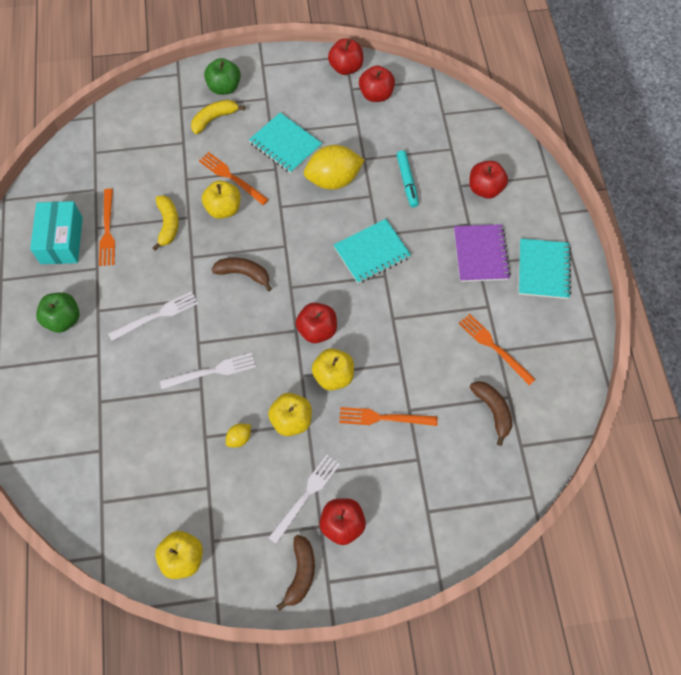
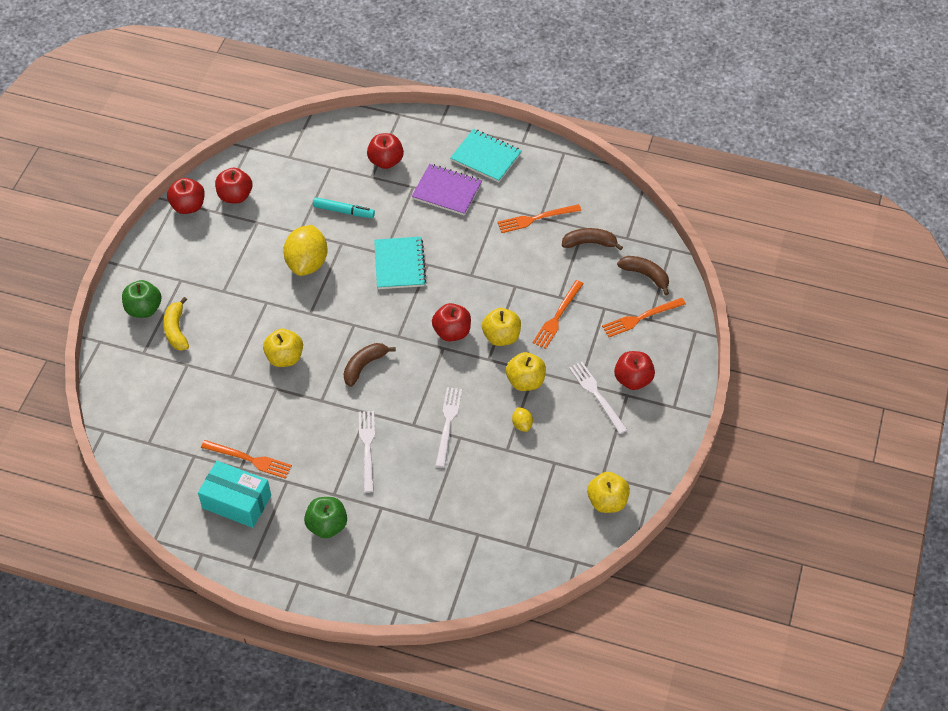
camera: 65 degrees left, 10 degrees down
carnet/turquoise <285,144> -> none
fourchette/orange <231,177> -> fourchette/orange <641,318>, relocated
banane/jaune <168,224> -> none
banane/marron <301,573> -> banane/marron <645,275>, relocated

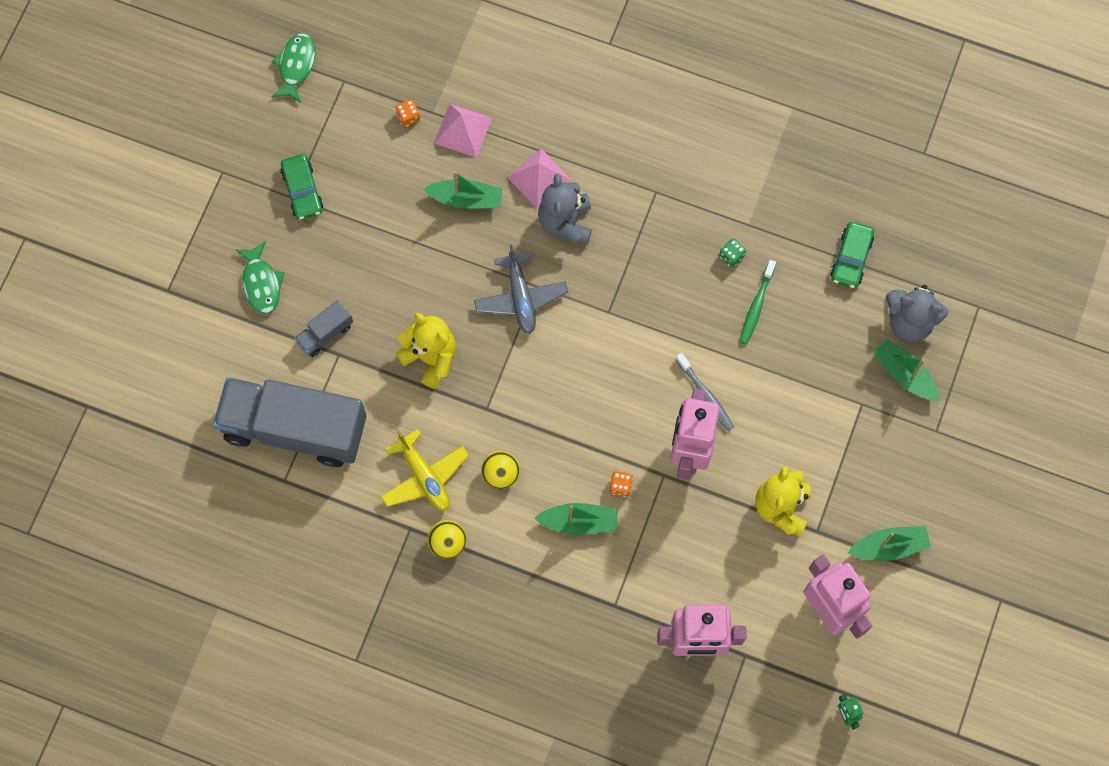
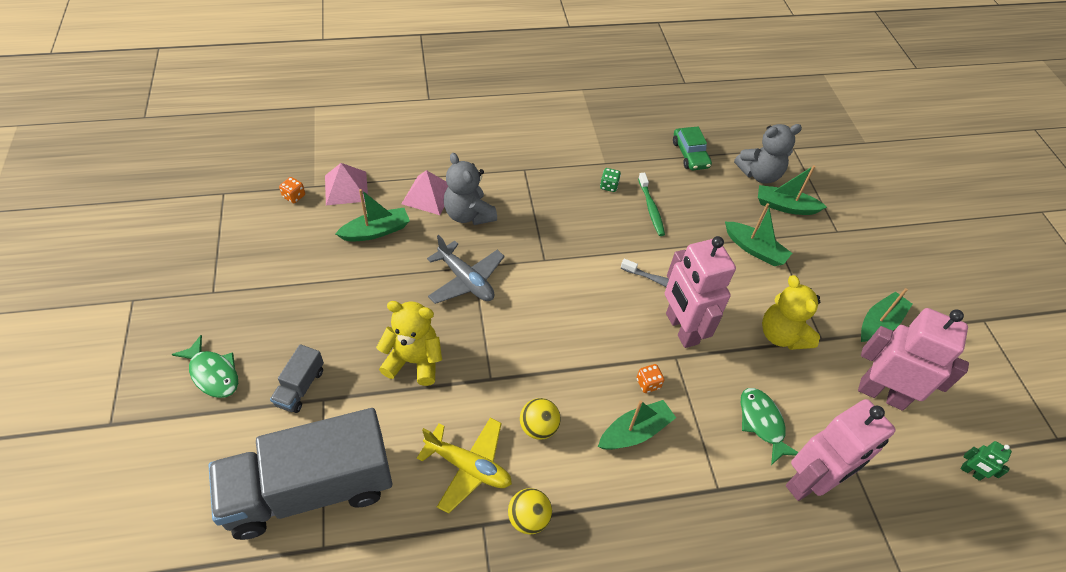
camera: 35 degrees left, 20 degrees down
poisson/vert <296,66> -> poisson/vert <762,423>, relocated
voiture/vert <302,190> -> none
none -> bateau/vert <755,249>

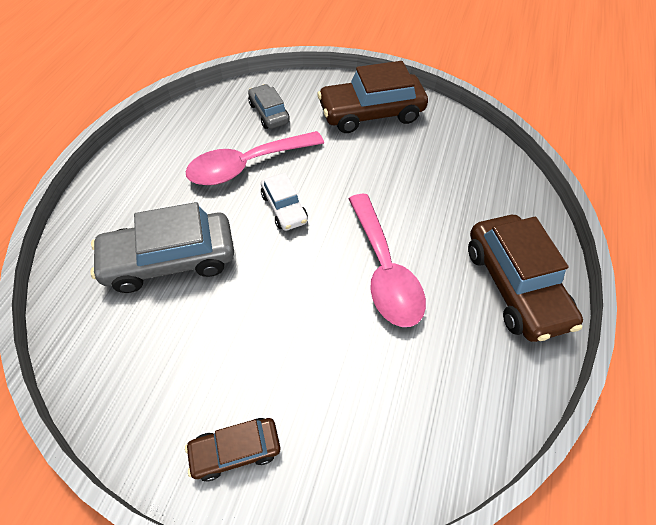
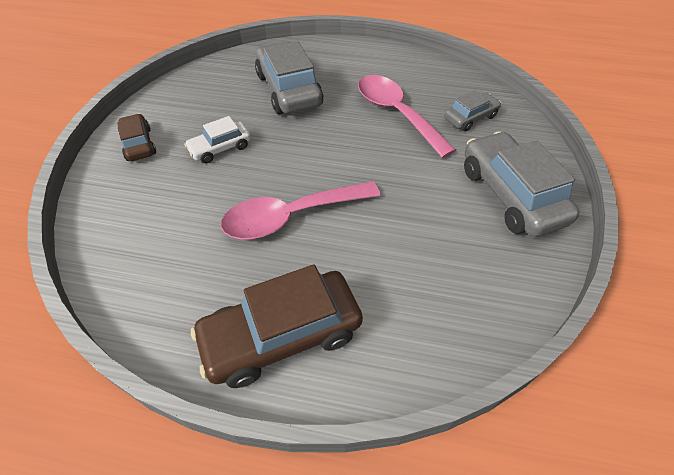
camera: 85 degrees right, 5 degrees down
voiture/marron <371,113> -> voiture/gris <510,194>
voiture/blanc <284,208> -> voiture/blanc <220,148>, relocated

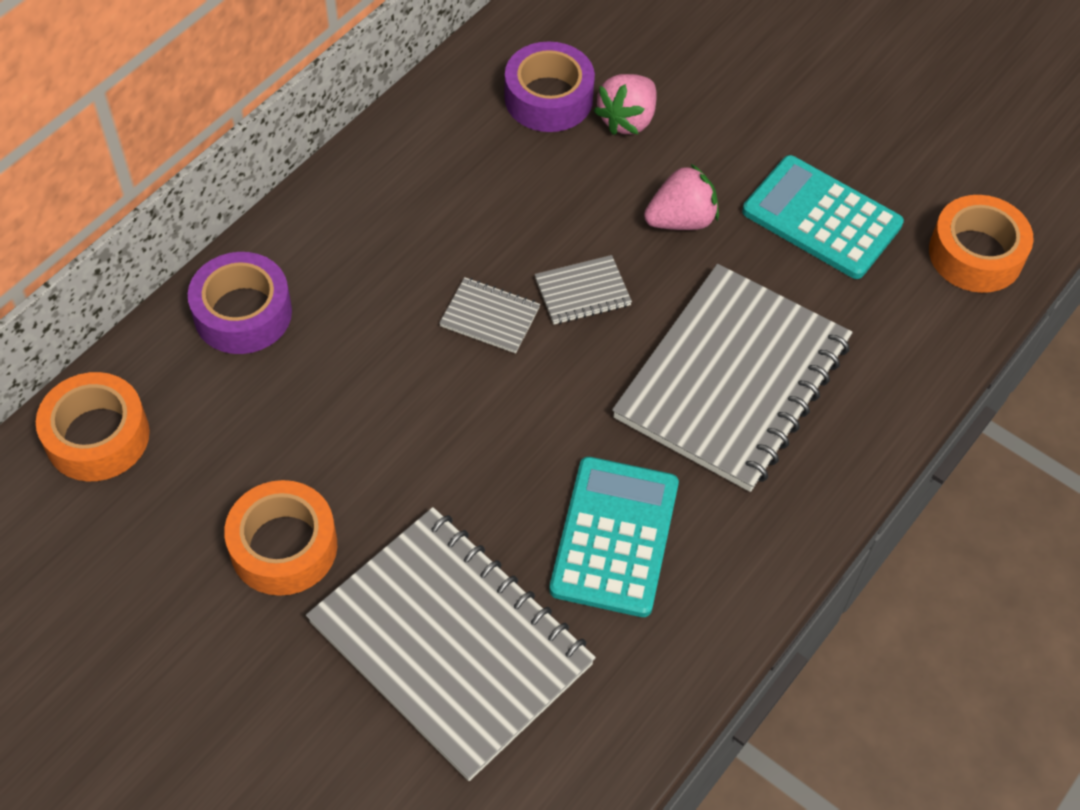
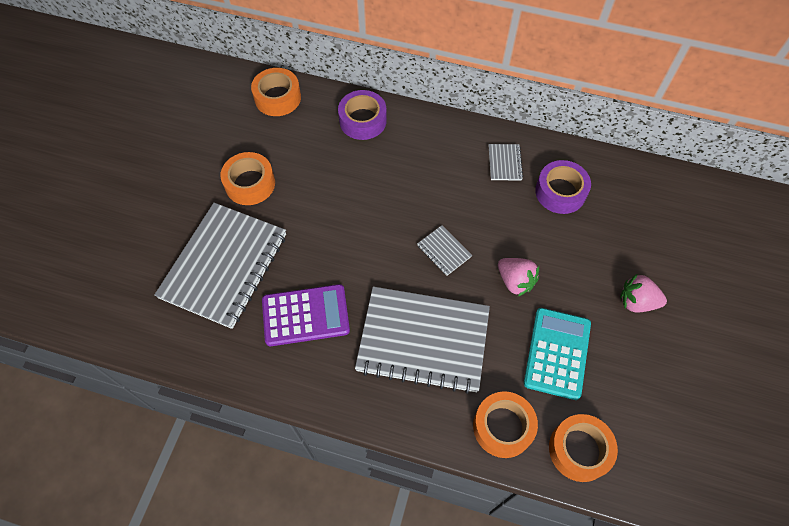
camera: 70 degrees right, 5 degrees up
fraise/rose <627,120> -> fraise/rose <637,302>, relocated
carnet/gris <490,317> -> carnet/gris <504,163>, relocated
calculatrice/turquoise <614,537> -> calculatrice/violet <305,315>
none -> ruban adhésif/orange <503,427>

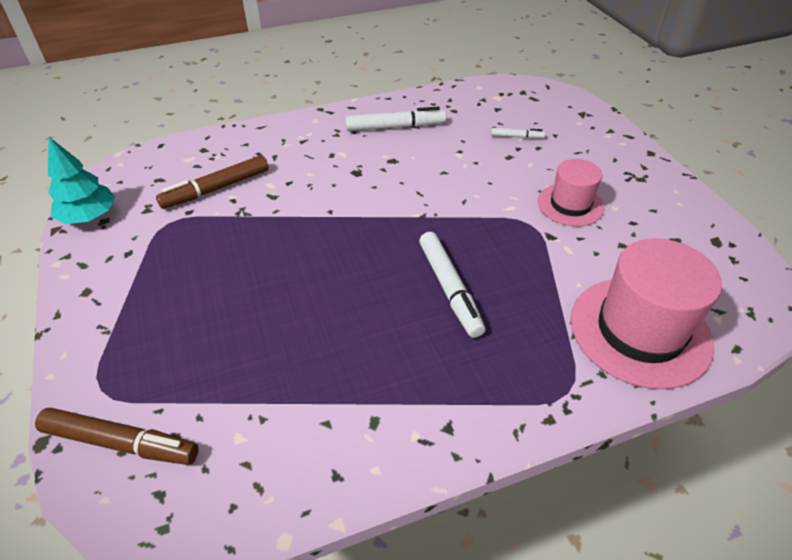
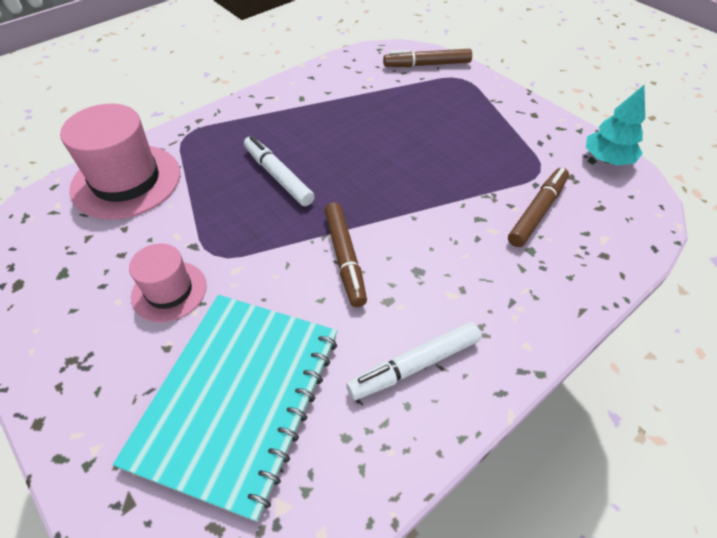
camera: 160 degrees right, 5 degrees up
feutre/blanc <517,137> -> carnet/turquoise <238,398>
none -> feutre/marron <345,258>

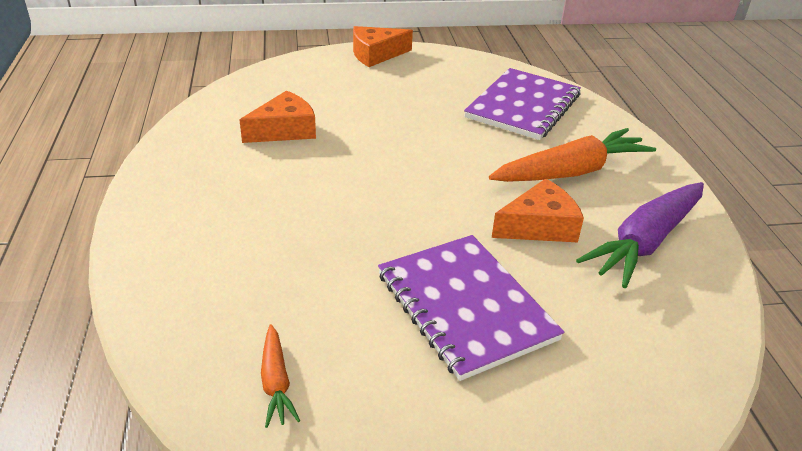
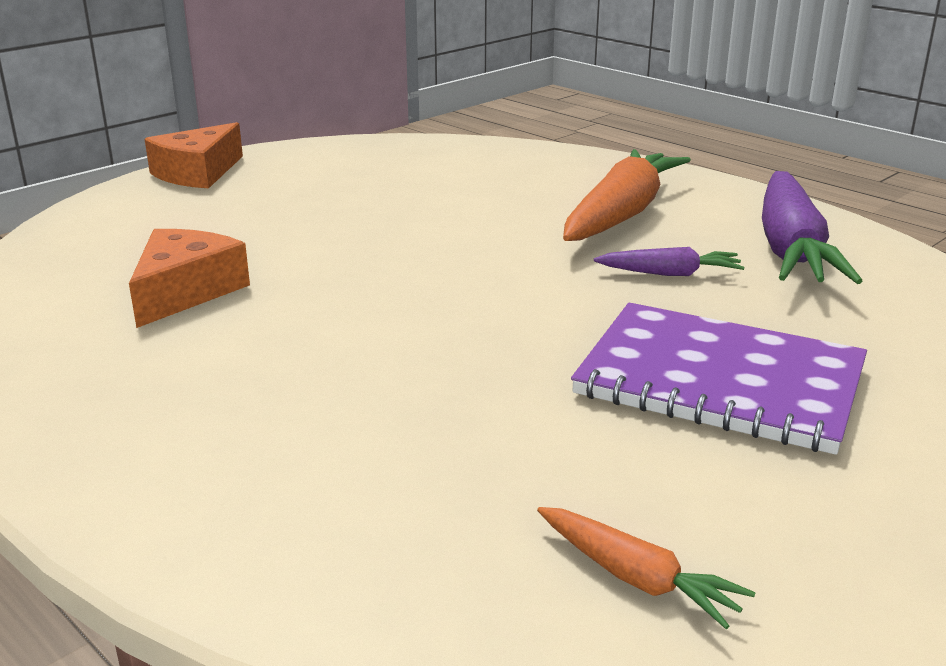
camera: 35 degrees left, 10 degrees down
carnet/violet <523,106> -> none
fromage/orange <539,226> -> carotte/violet <670,273>

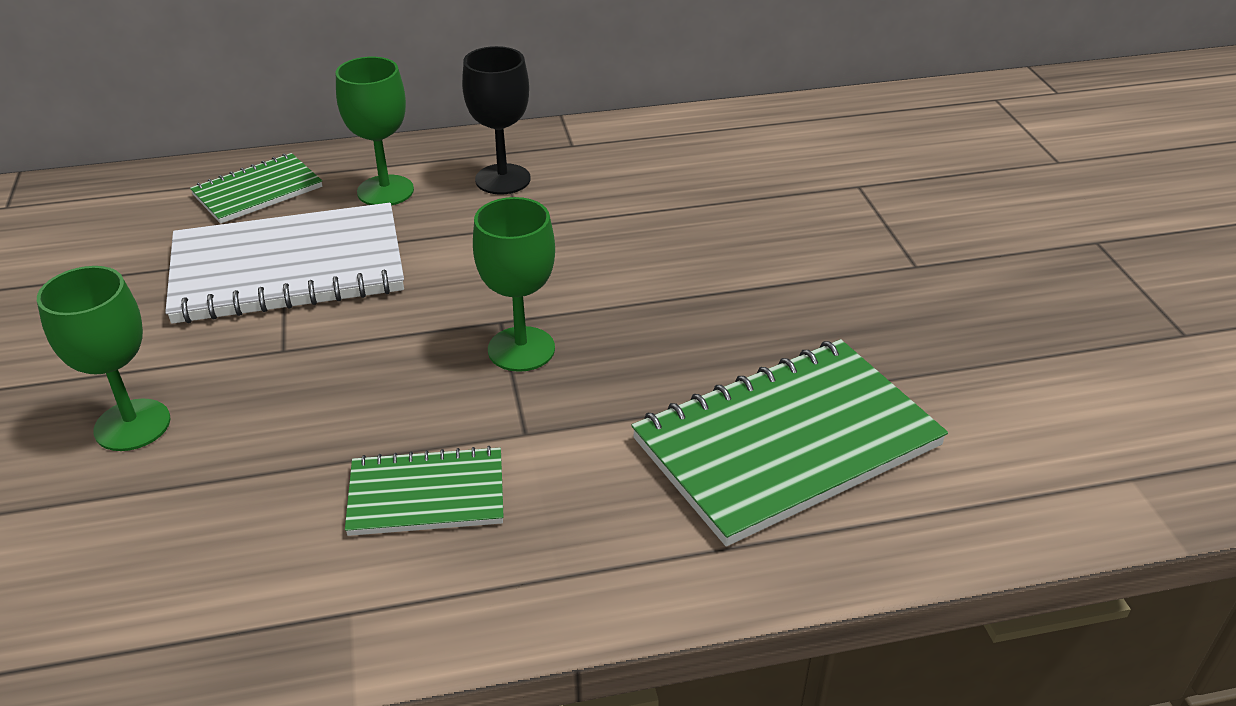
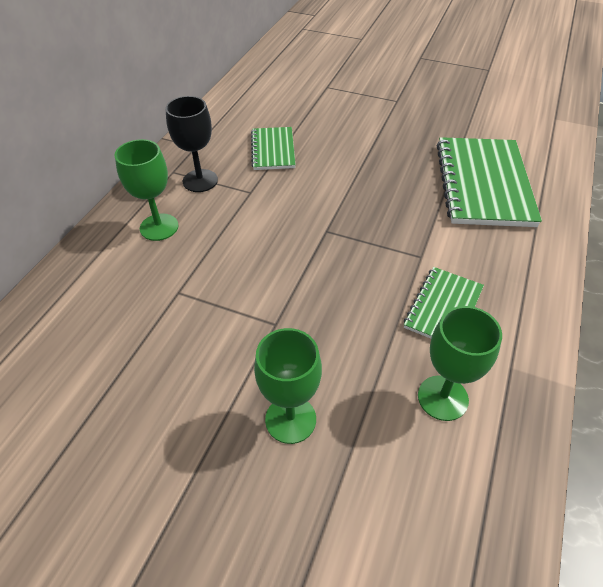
camera: 55 degrees left, 10 degrees up
carnet/vert <258,191> -> carnet/vert <273,150>, relocated
verre à pied/vert <521,349> -> verre à pied/vert <442,398>, relocated
carnet/blanc <288,268> -> none

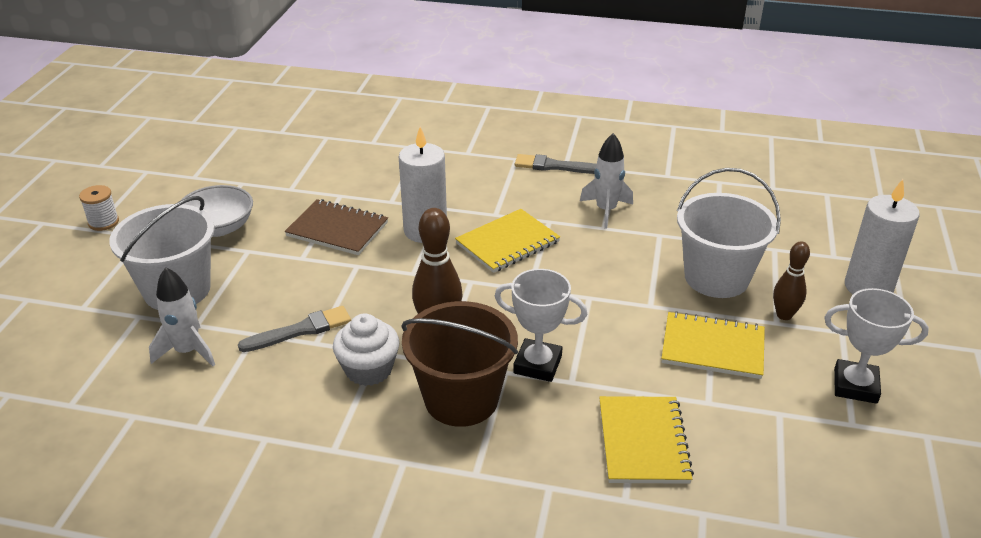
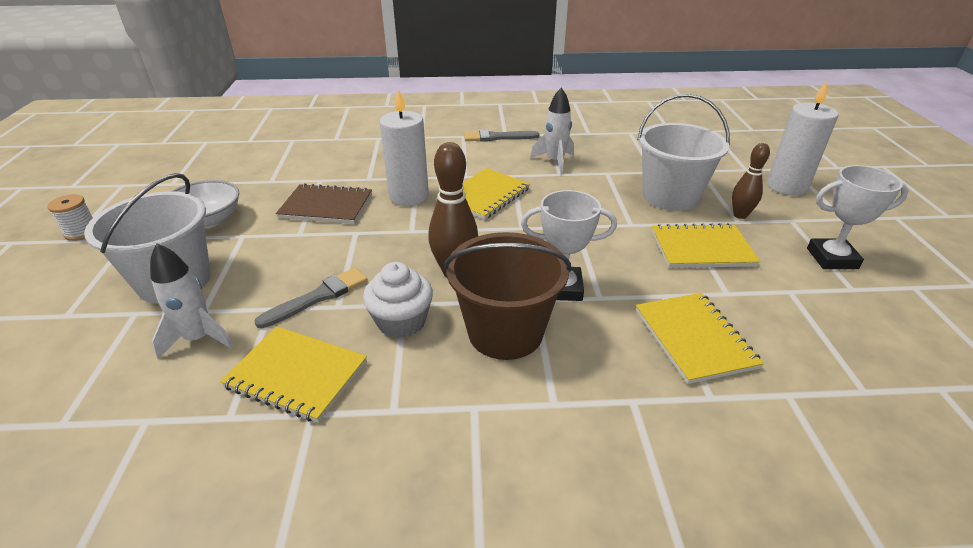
camera: 15 degrees left, 0 degrees up
none -> carnet/jaune <297,374>

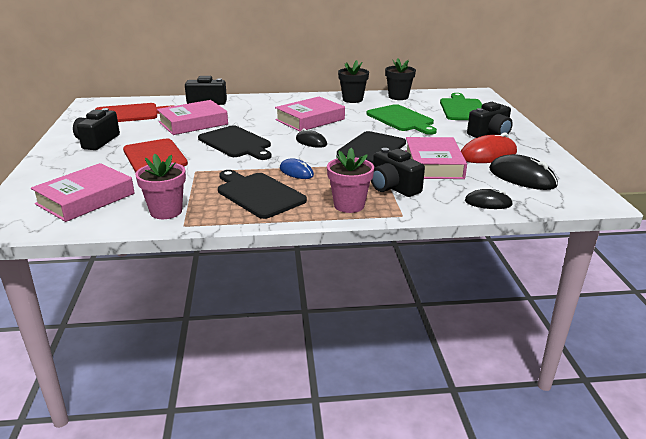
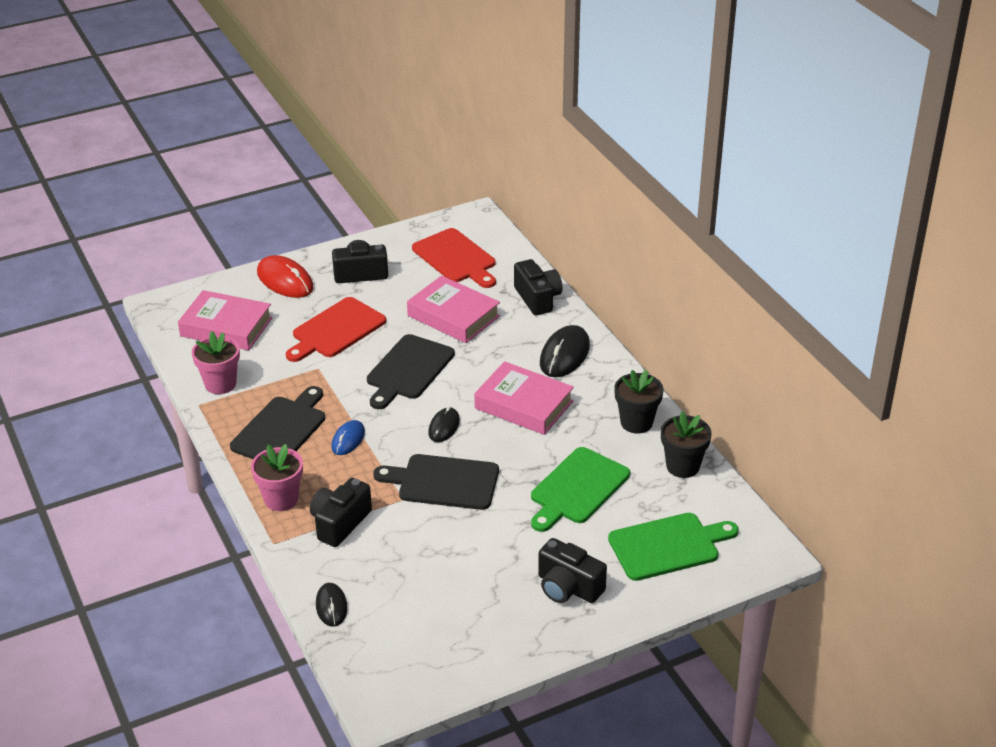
camera: 70 degrees right, 10 degrees up
souris/rouge <488,155> -> souris/rouge <285,280>, relocated
livre/rose <433,164> -> none
souris/noir <522,177> -> souris/noir <564,355>, relocated

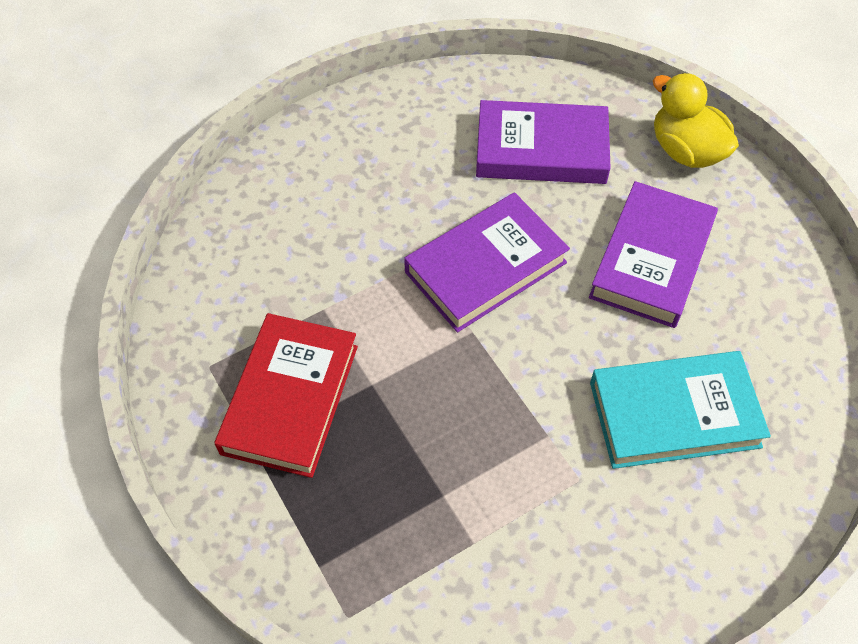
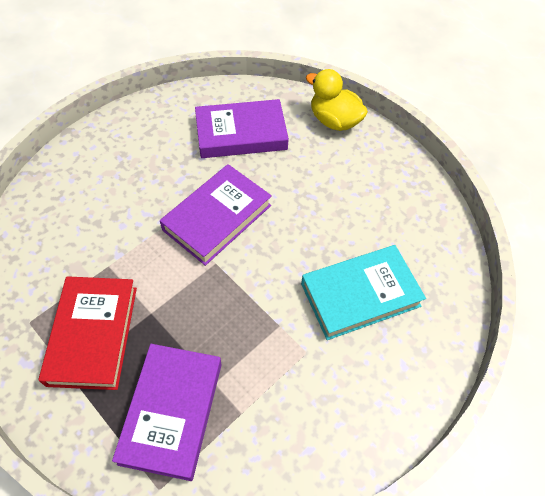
camera: 15 degrees left, 0 degrees up
livre/violet <651,259> -> livre/violet <171,412>, relocated

